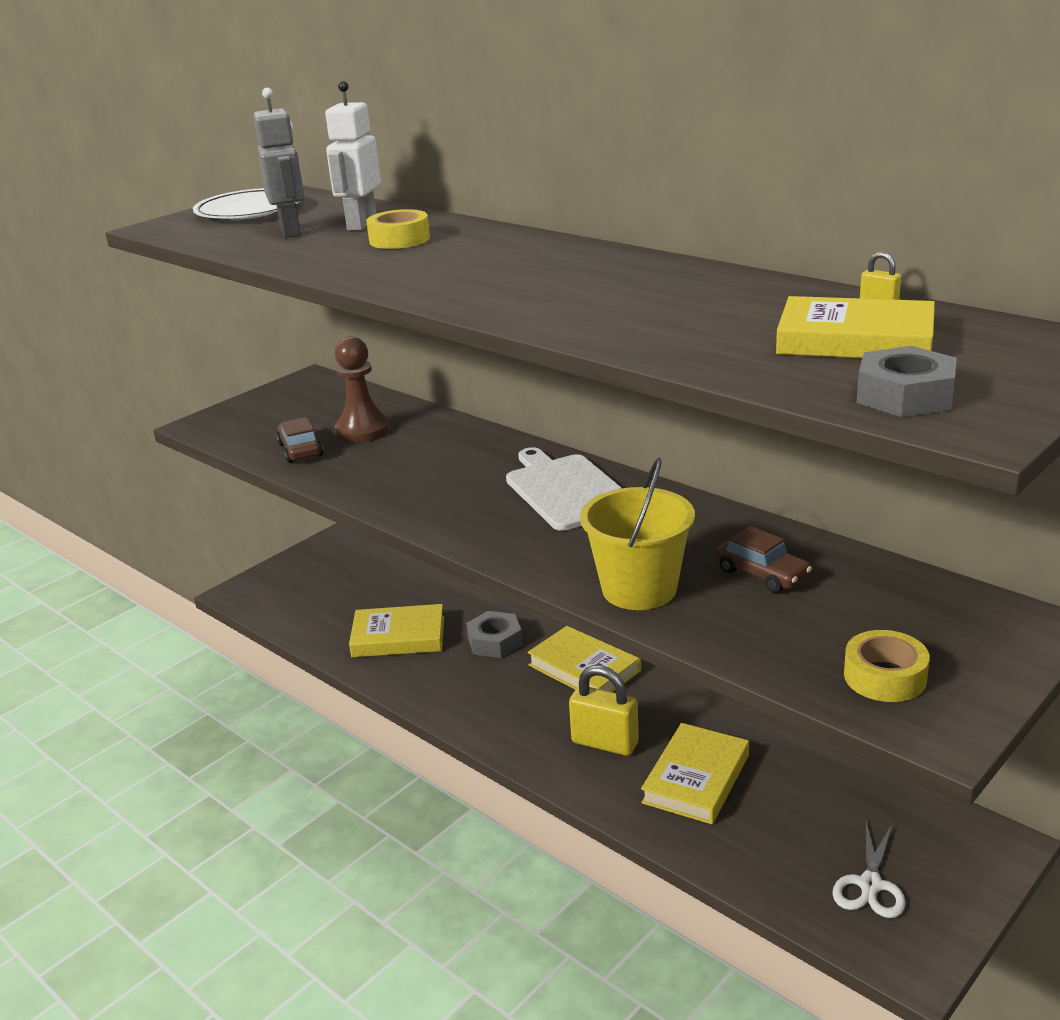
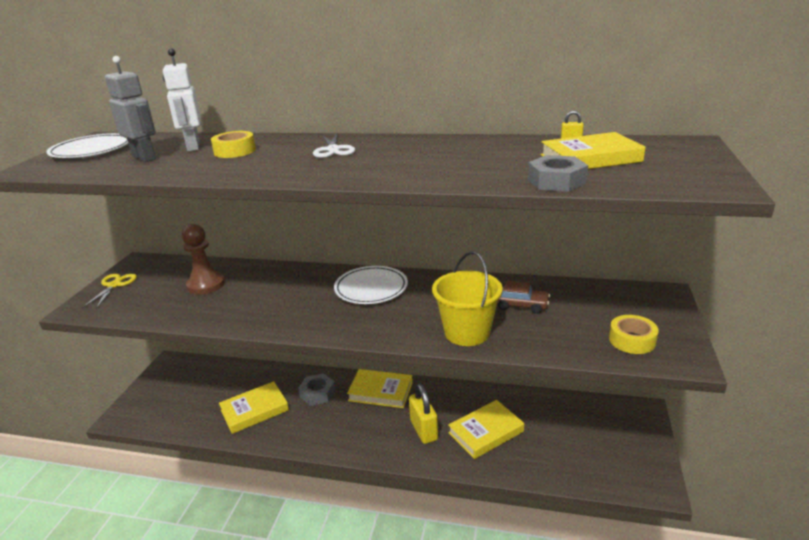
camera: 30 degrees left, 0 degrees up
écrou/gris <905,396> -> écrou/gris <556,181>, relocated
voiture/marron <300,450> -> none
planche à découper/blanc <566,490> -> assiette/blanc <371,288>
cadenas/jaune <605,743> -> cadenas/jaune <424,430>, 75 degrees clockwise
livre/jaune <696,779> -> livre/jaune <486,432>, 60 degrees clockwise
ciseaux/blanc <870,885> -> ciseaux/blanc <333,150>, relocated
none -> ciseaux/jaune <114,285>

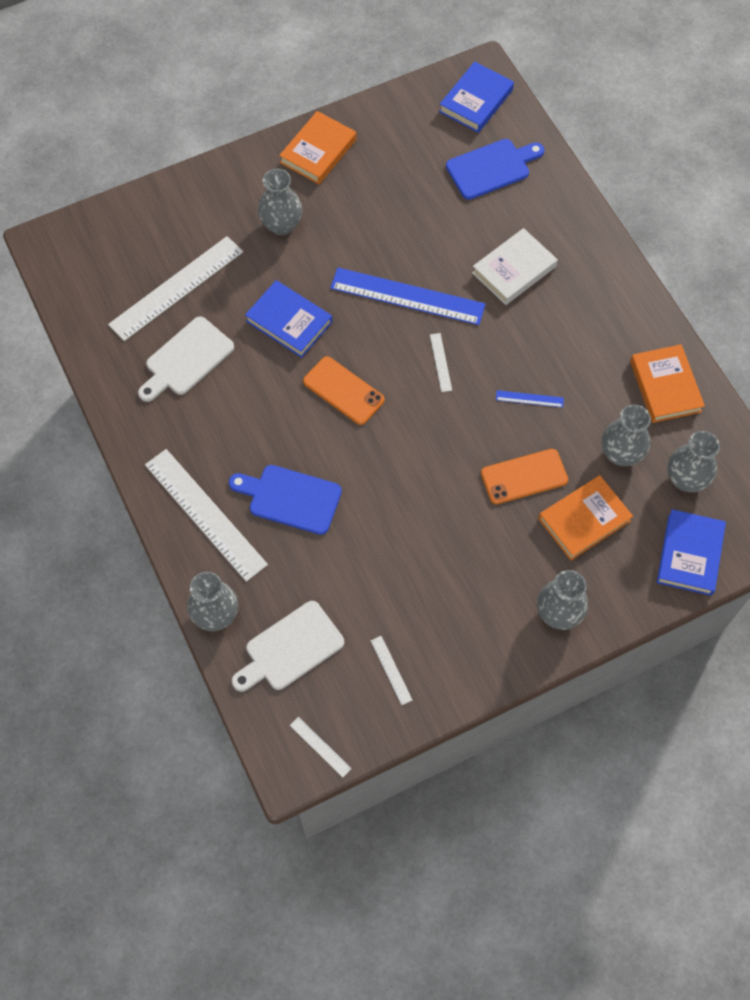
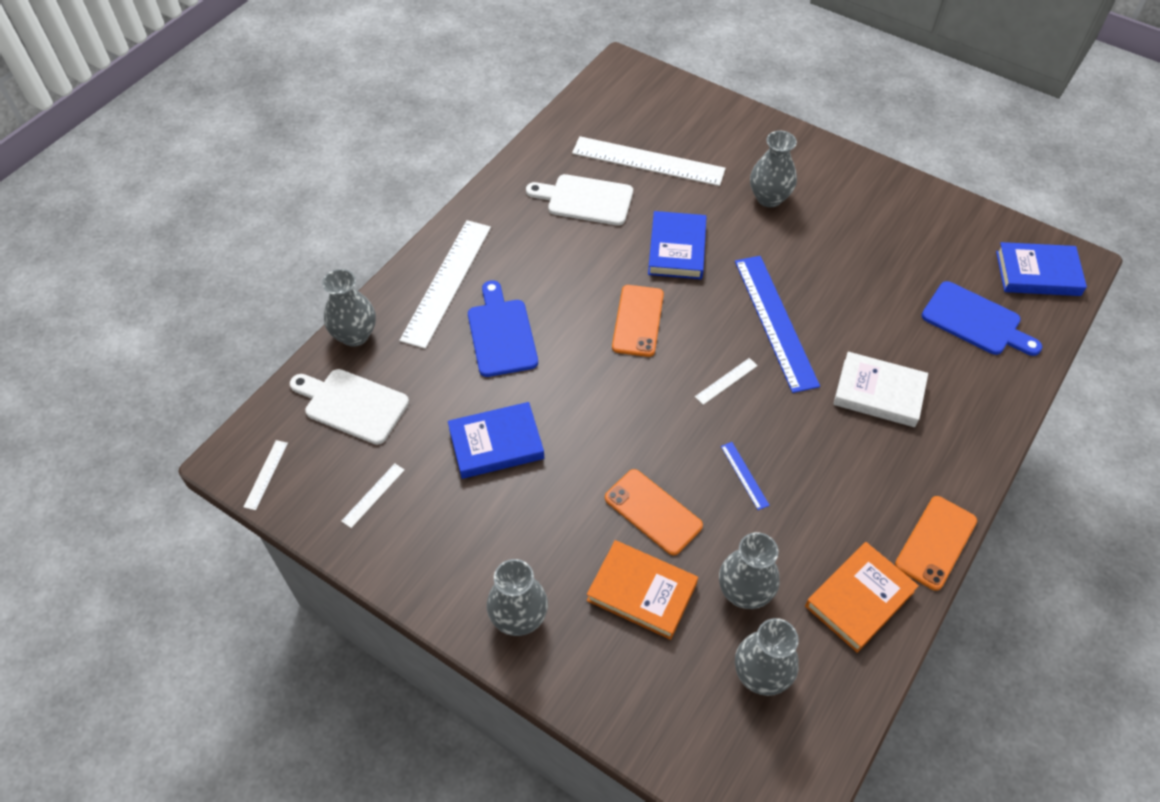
camera: 60 degrees right, 10 degrees down
livre/orange <318,151> -> none
livre/bleu <689,554> -> livre/bleu <496,443>, relocated
none -> téléphone/orange <935,542>

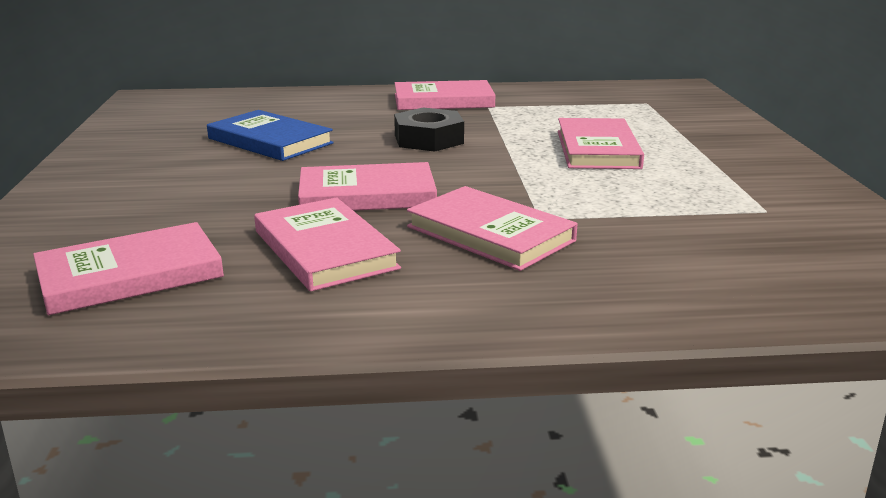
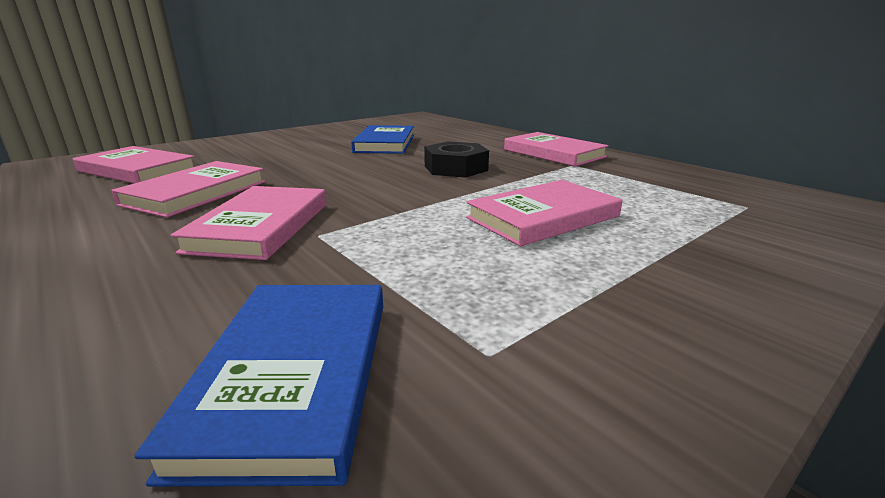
camera: 55 degrees right, 0 degrees up
livre/rose <367,195> -> none
none -> livre/bleu <294,375>

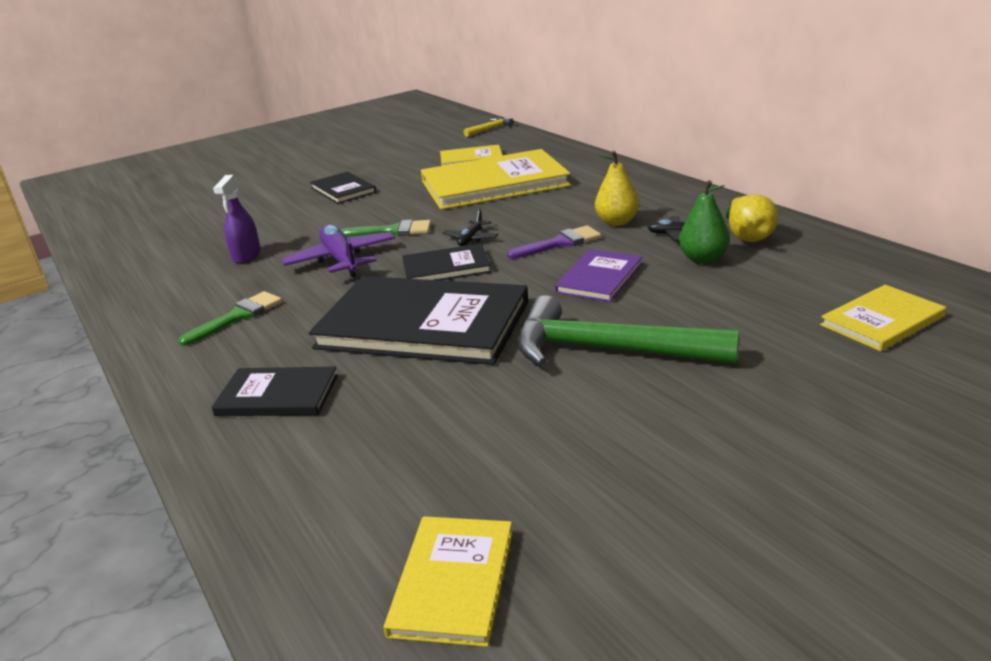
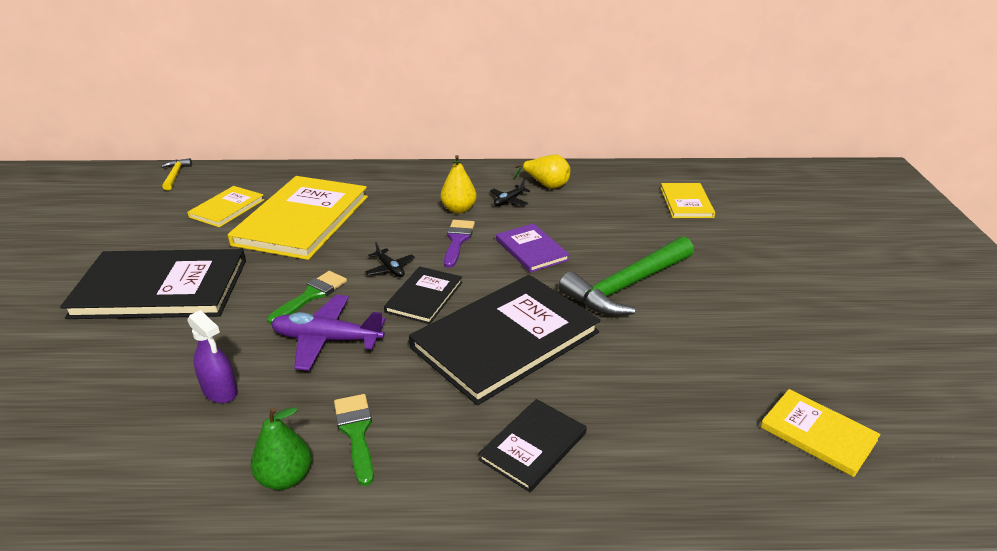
camera: 60 degrees left, 5 degrees up
livre/noir <343,190> -> livre/noir <161,288>, x1.98
poire/vert <703,259> -> poire/vert <285,478>, relocated

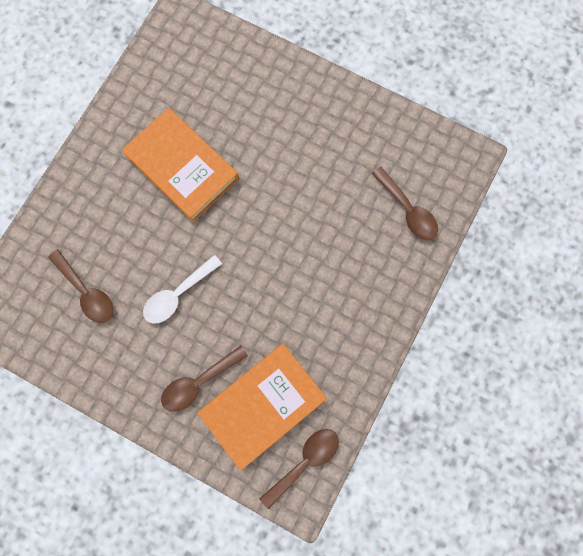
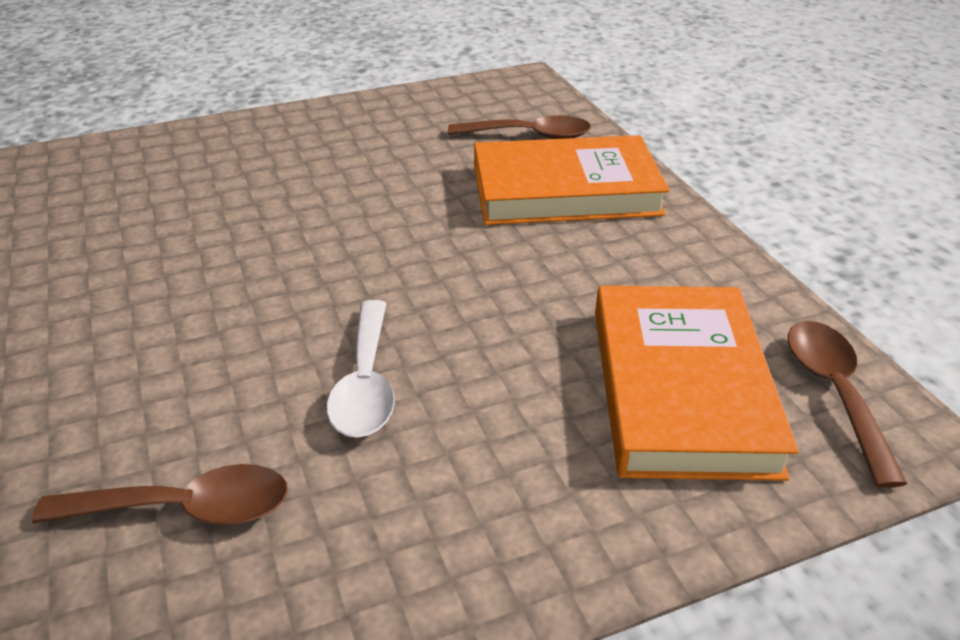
camera: 50 degrees left, 40 degrees down
livre/orange <182,167> -> livre/orange <565,191>, relocated
cuillère/marron <199,382> -> none

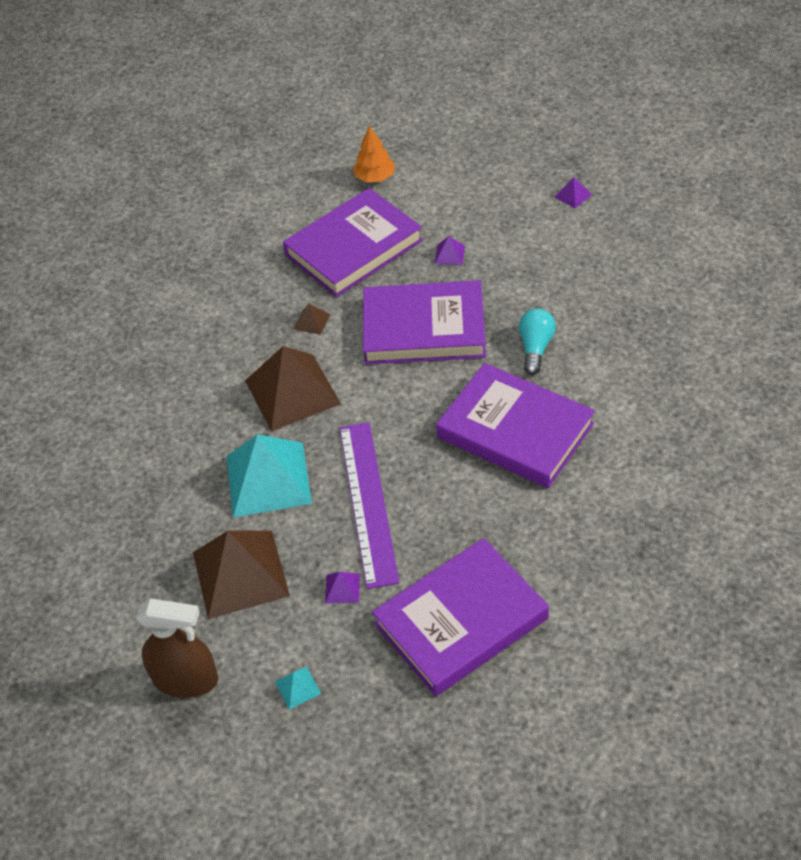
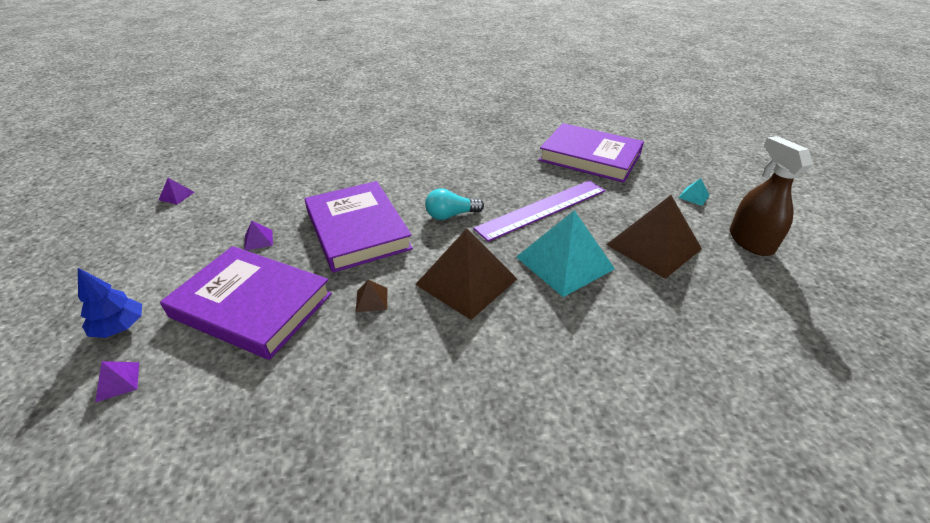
camera: 120 degrees left, 10 degrees down
arbre/orange <375,177> -> arbre/bleu <120,327>
ampoule/turquoise <535,348> -> ampoule/turquoise <451,215>, relocated
livre/violet <515,431> -> none
pyramide/violet <342,588> -> pyramide/violet <118,381>, relocated

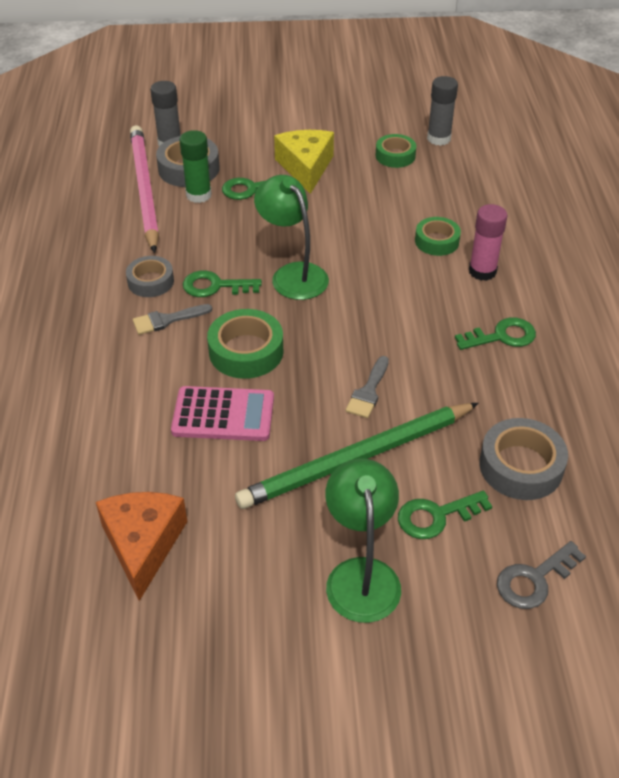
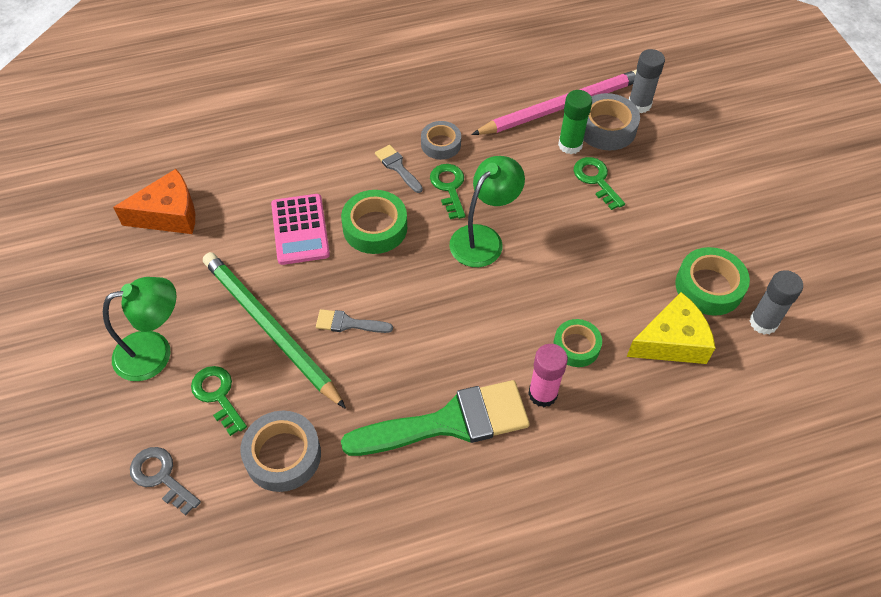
camera: 75 degrees right, 10 degrees up
fromage/jaune <306,167> -> fromage/jaune <671,341>, relocated
ruban adhésif/vert <395,156> -> ruban adhésif/vert <709,287>, x1.51
clé/vert <502,336> -> pinceau/vert <449,422>

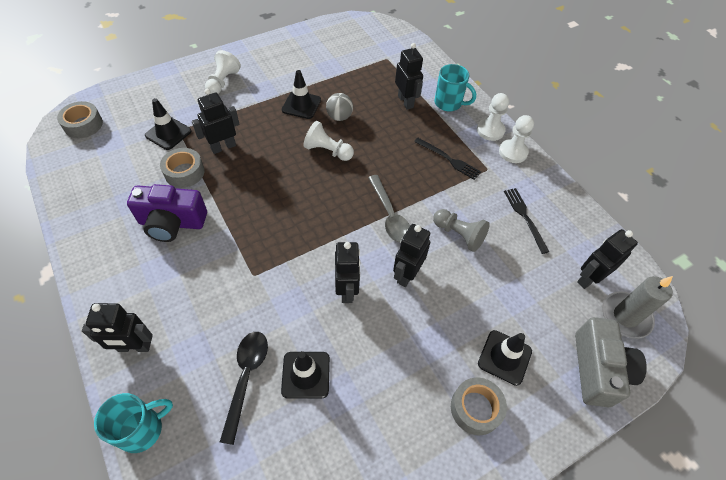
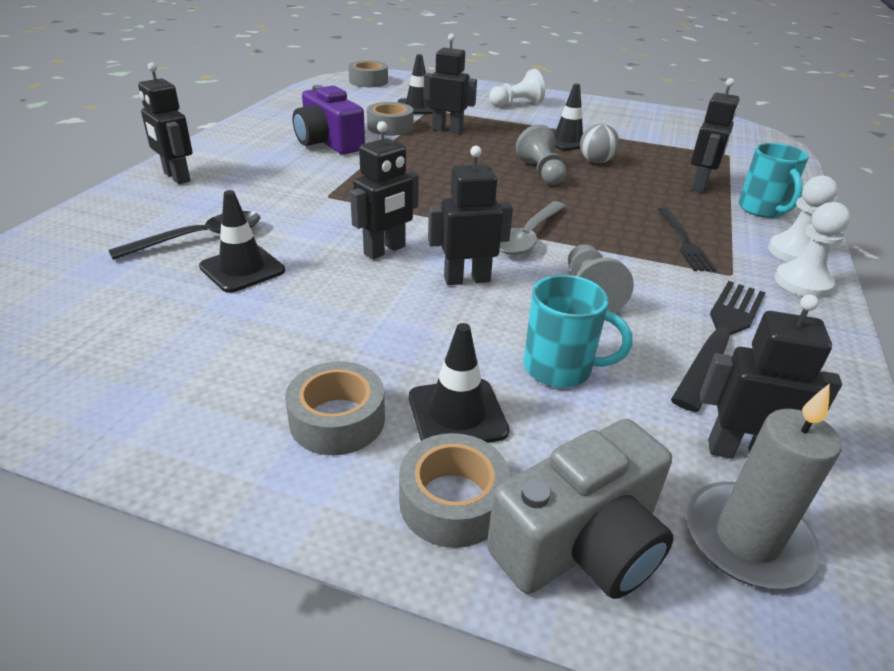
camera: 50 degrees right, 20 degrees down
pion/blanc <328,151> -> pion/gris <541,172>
fourchette/noir <525,217> -> fourchette/noir <721,337>, x1.53
tasse/turquoise <142,429> -> tasse/turquoise <560,368>, relocated
none -> ruban adhésif/gris <452,501>

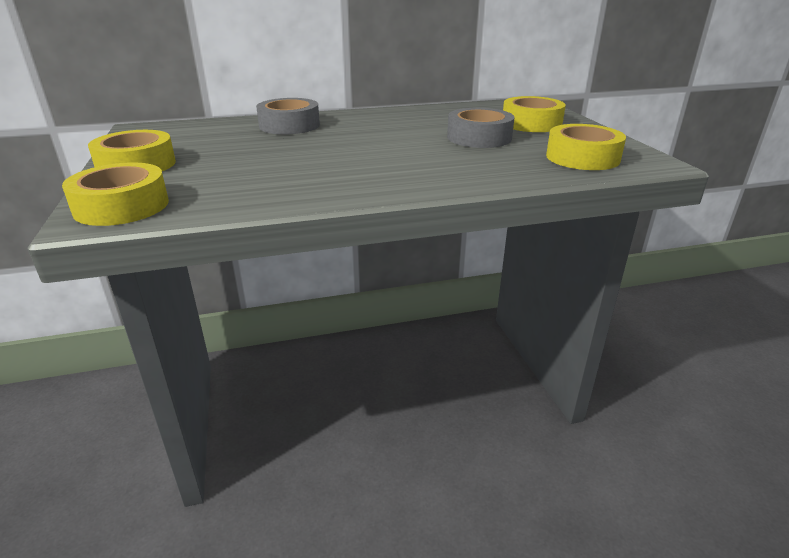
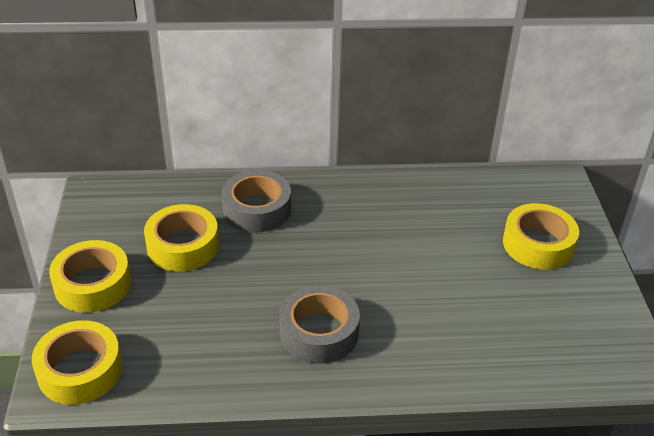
camera: 10 degrees right, 10 degrees up
ruban adhésif/gris <479,138> -> ruban adhésif/gris <319,332>, relocated
ruban adhésif/jaune <582,157> -> ruban adhésif/jaune <183,246>, relocated

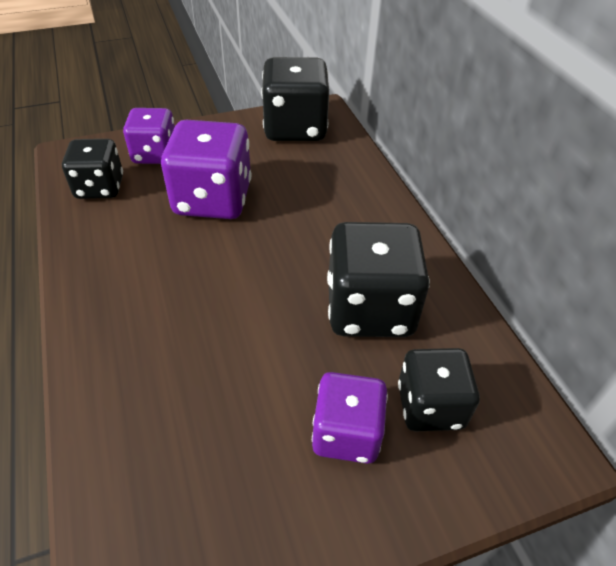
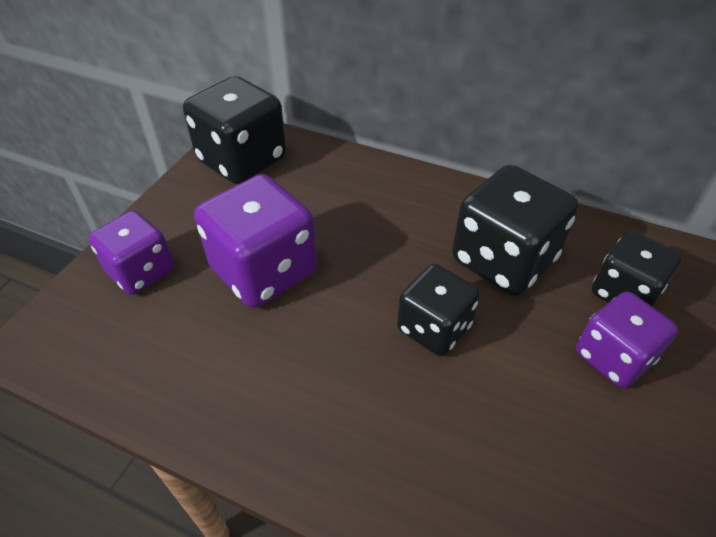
camera: 45 degrees left, 0 degrees up
dé/noir <100,187> -> dé/noir <434,328>, relocated

